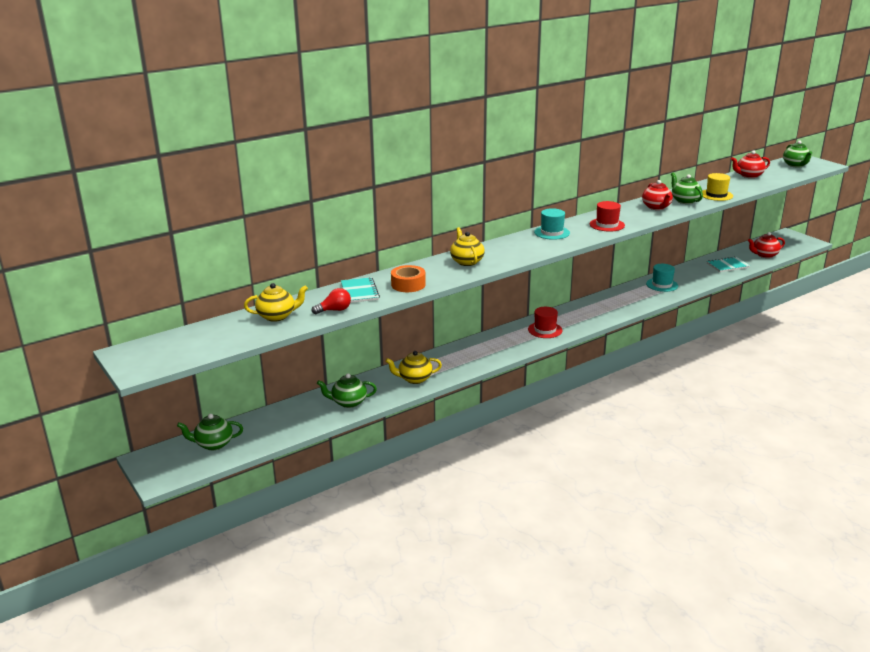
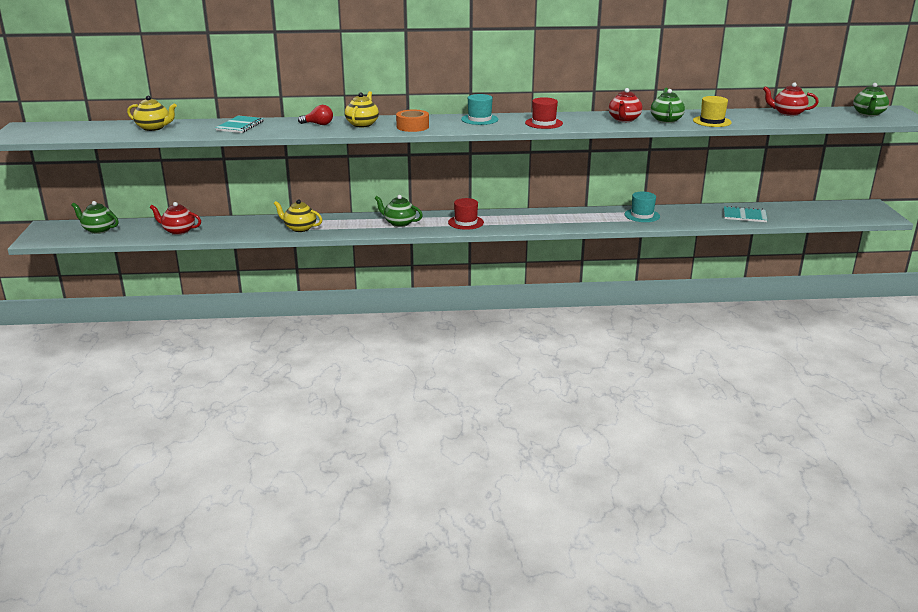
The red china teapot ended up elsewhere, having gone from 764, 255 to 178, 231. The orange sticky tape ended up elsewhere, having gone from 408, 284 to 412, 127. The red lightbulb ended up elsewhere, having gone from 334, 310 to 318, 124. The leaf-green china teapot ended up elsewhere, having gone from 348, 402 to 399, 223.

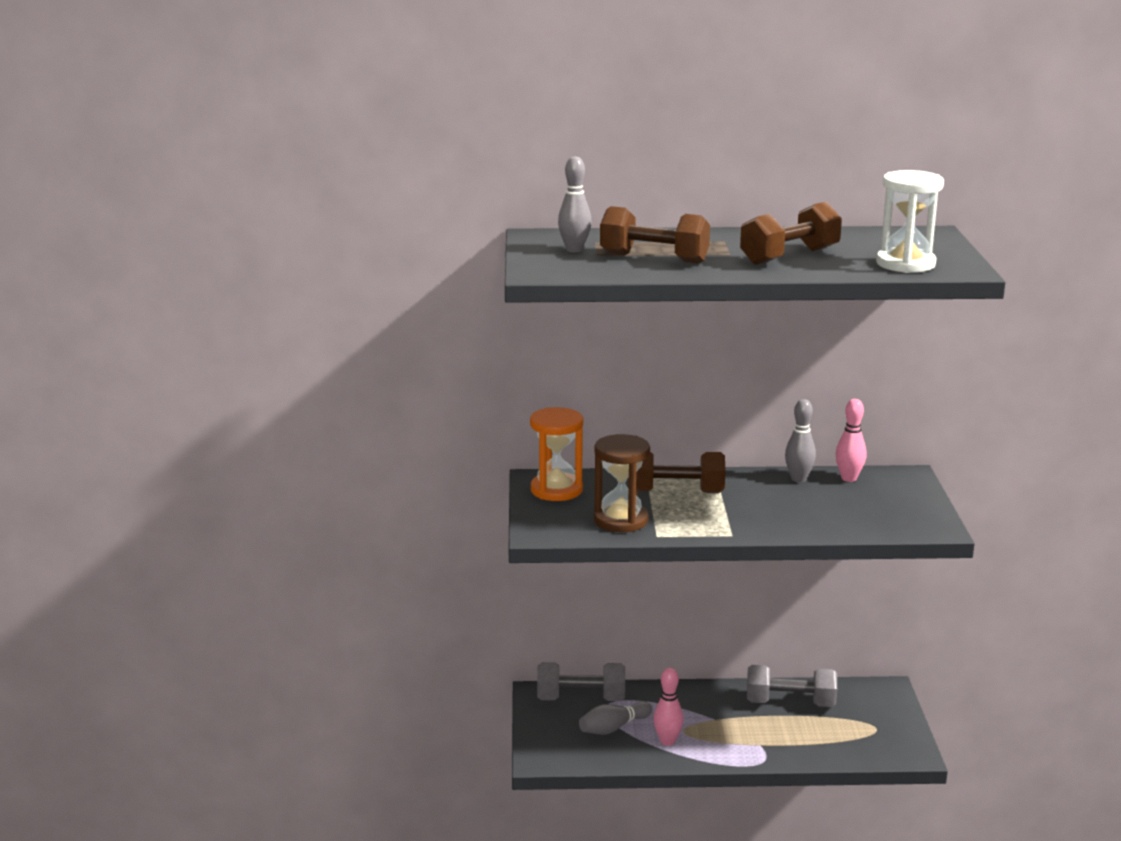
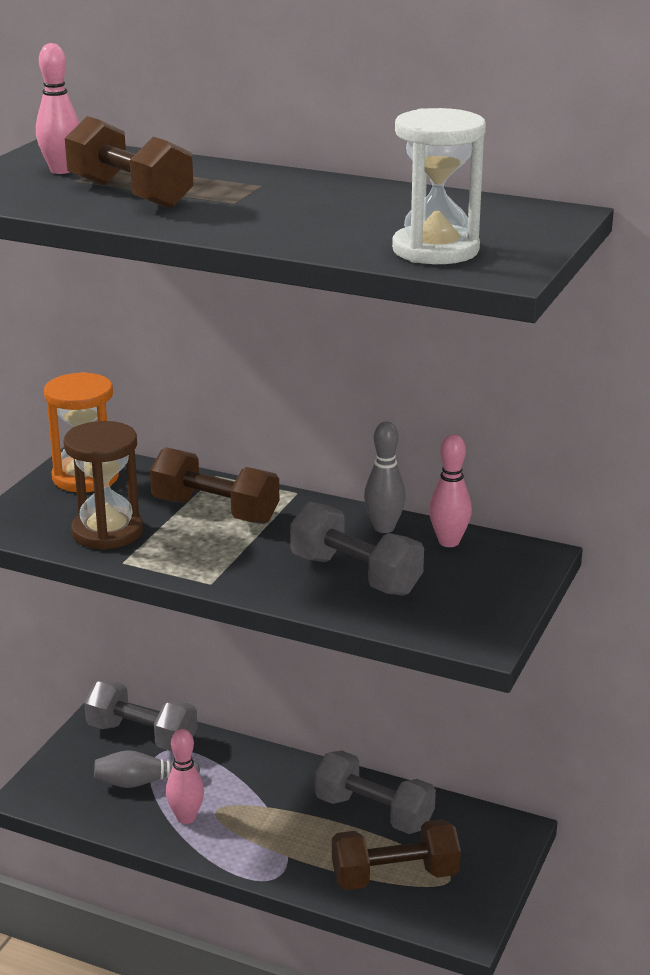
What was the ash-grey skittle at 574, 250 turned into the rose-pink skittle at 61, 170. The dark brown hand weight ended up elsewhere, having gone from 789, 256 to 395, 876. The second view gained the ash-grey hand weight at 355, 575.

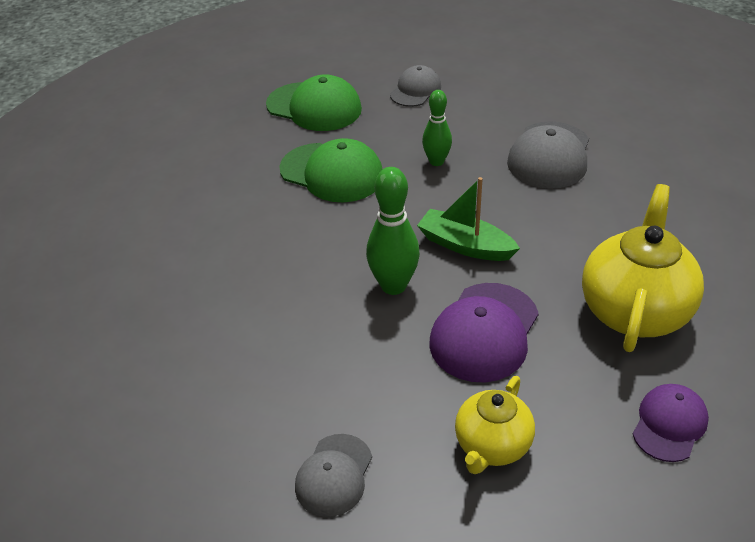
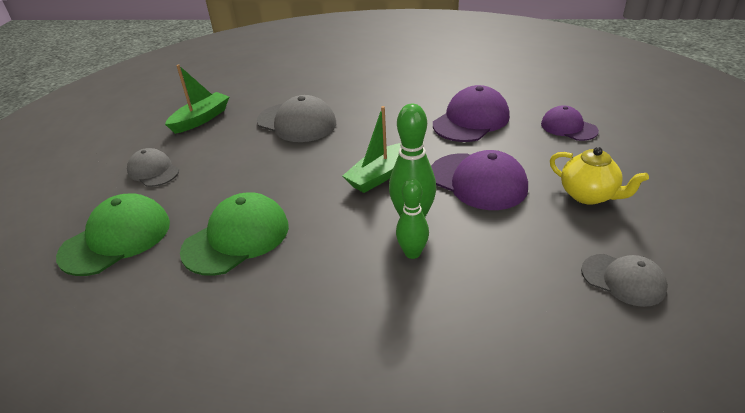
The leaf-green skittle ended up elsewhere, having gone from 436, 161 to 412, 253. Where the yellow china teapot stood at 634, 310, the royal purple peaked cap came to stand at 471, 120. The second view gained the leaf-green sailboat at 201, 119.

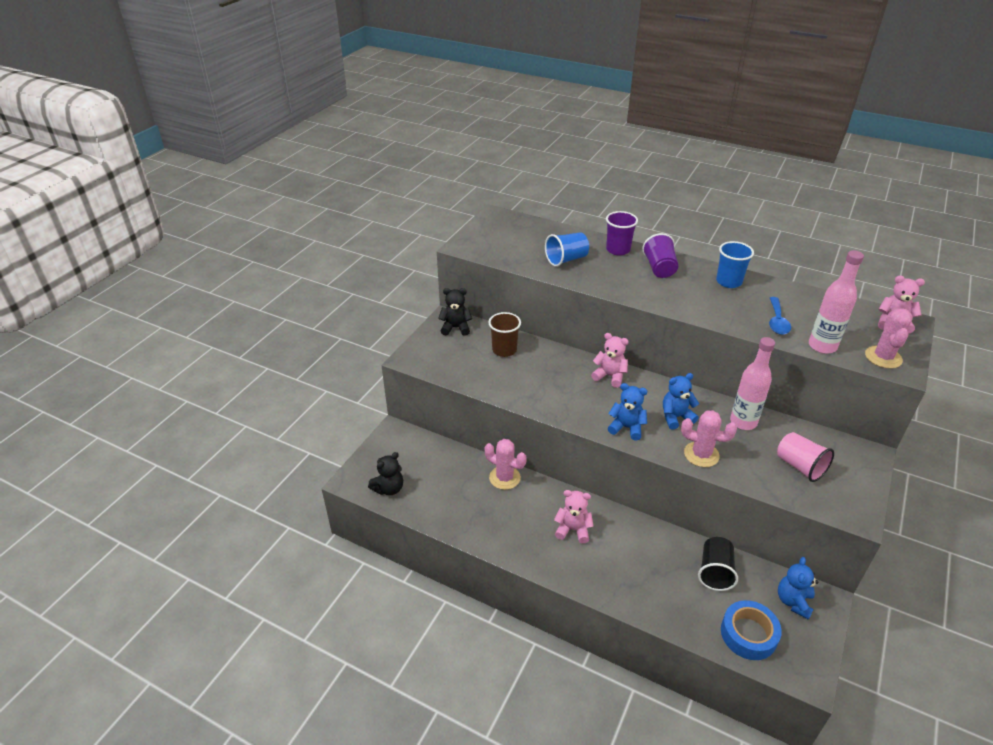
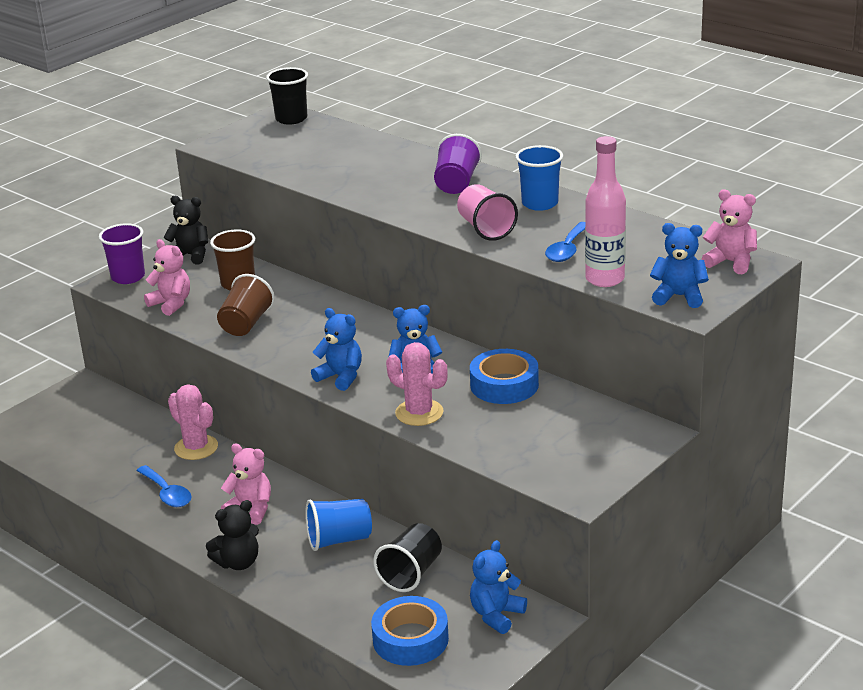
The royal purple beaker ended up elsewhere, having gone from 618, 250 to 128, 277. The royal blue beaker ended up elsewhere, having gone from 566, 259 to 339, 540. Where the rose-pink saguaro cactus stood at 883, 357, the royal blue teddy bear came to stand at 679, 296. The rose-pink teddy bear ended up elsewhere, having gone from 610, 376 to 171, 304. Where the rose-pink bottle stood at 743, 422, the royal blue sticky tape came to stand at 504, 385. The rose-pink beaker ended up elsewhere, having gone from 800, 466 to 485, 229. The ebony teddy bear ended up elsewhere, having gone from 389, 488 to 238, 562. The second view gained the ebony beaker at 291, 119. The second view gained the dark brown beaker at 246, 324. The second view gained the royal blue teaspoon at 167, 493.

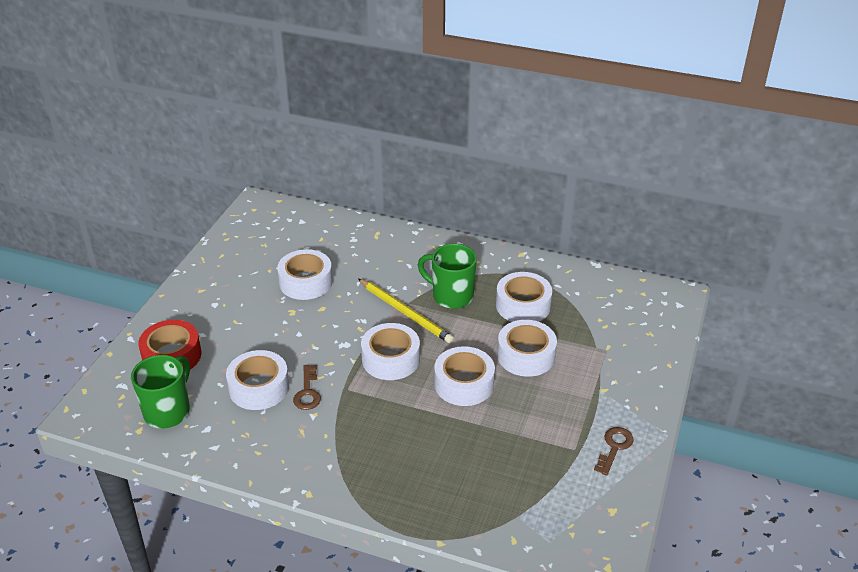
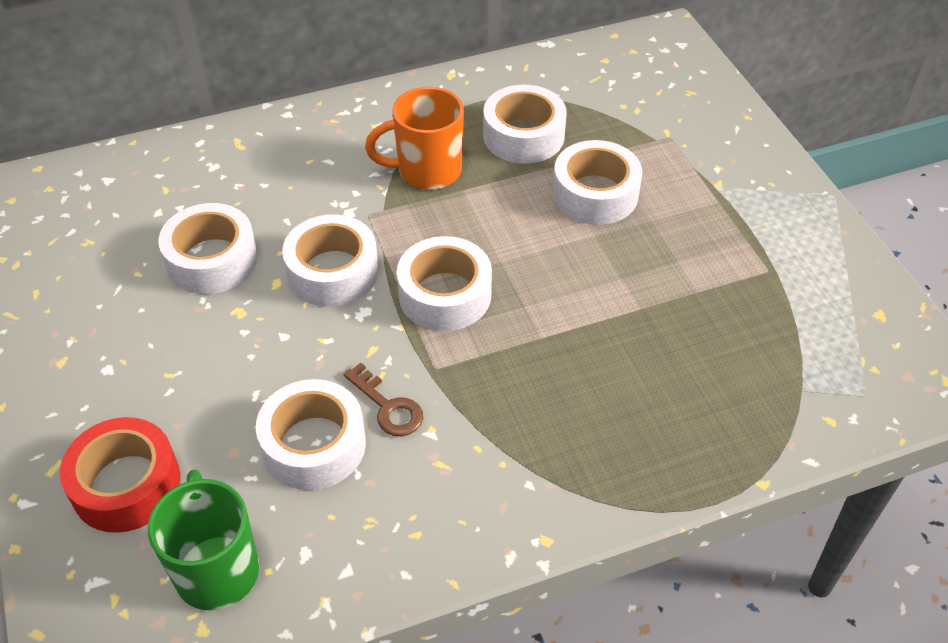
What was the leaf-green mug at 451, 296 turned into the orange mug at 427, 171. The second view lost the yellow pencil at 405, 313. The white sticky tape ended up elsewhere, having gone from 464, 384 to 332, 272. The second view lost the dark brown key at 614, 447.

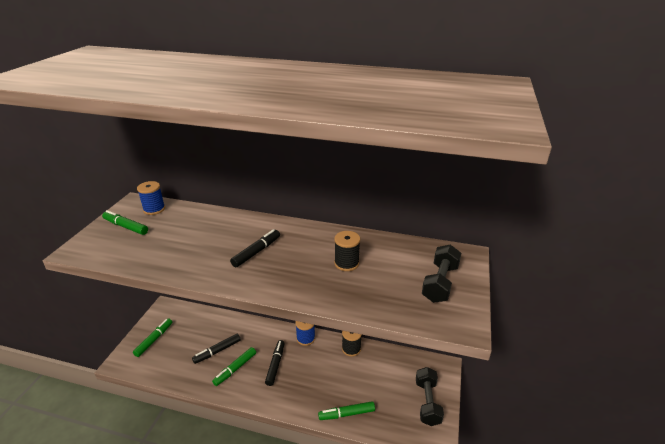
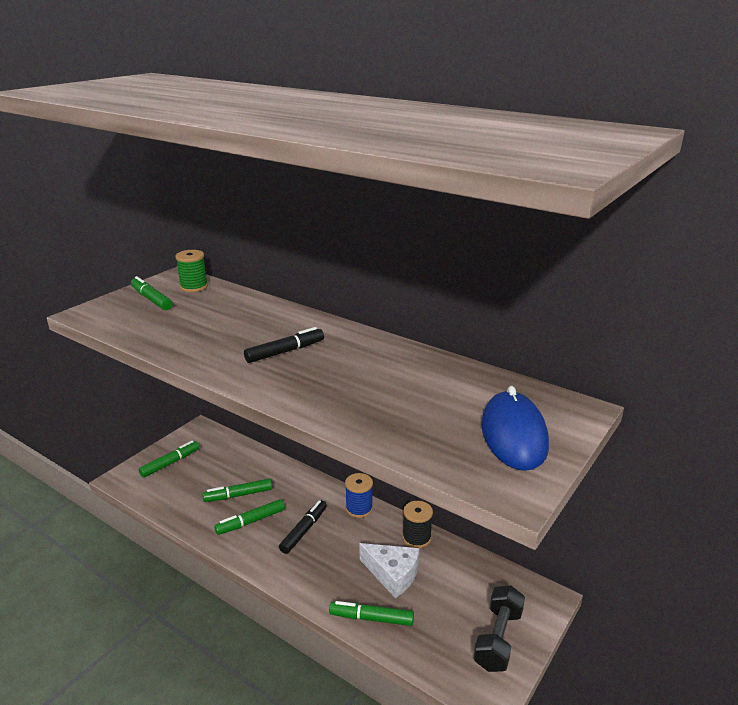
What was the royal blue bobbin at 154, 209 turned into the leaf-green bobbin at 194, 287. The second view lost the ebony bobbin at 346, 263. Where the ebony hand weight stood at 440, 283, the royal blue PC mouse came to stand at 513, 435. What was the ebony marker at 217, 351 turned into the leaf-green marker at 238, 495. The second view gained the white cheese wedge at 392, 574.

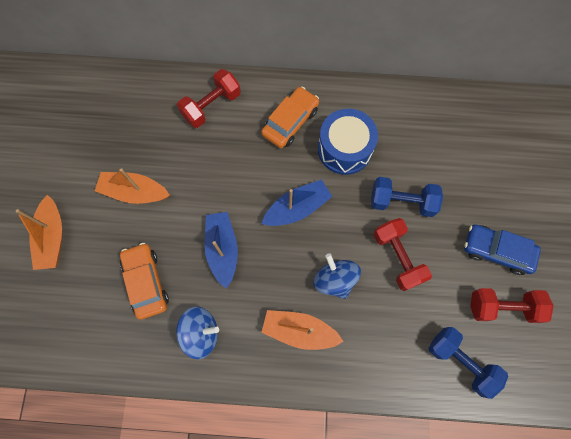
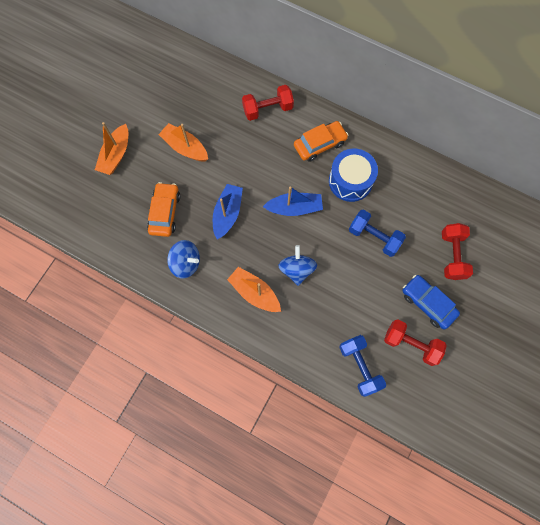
The red hand weight ended up elsewhere, having gone from 397, 257 to 452, 255.

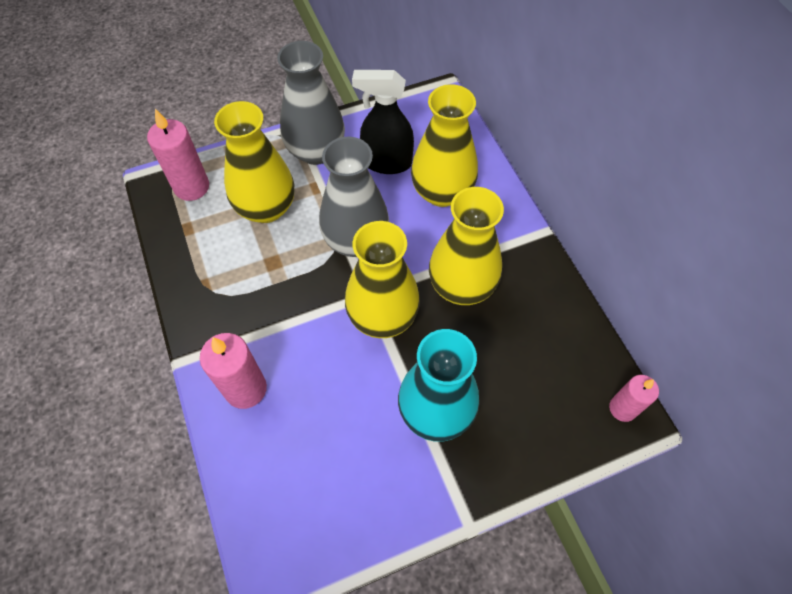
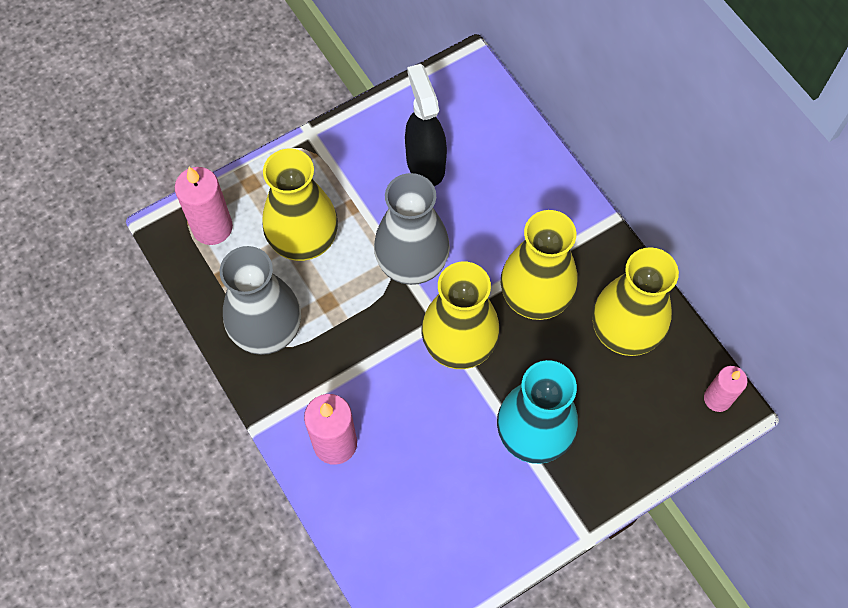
The ash-grey vase ended up elsewhere, having gone from 316, 151 to 267, 329. The ebony spray bottle at 386, 163 ended up facing another way, 75 degrees clockwise from before. The yellow vase ended up elsewhere, having gone from 442, 192 to 624, 331.

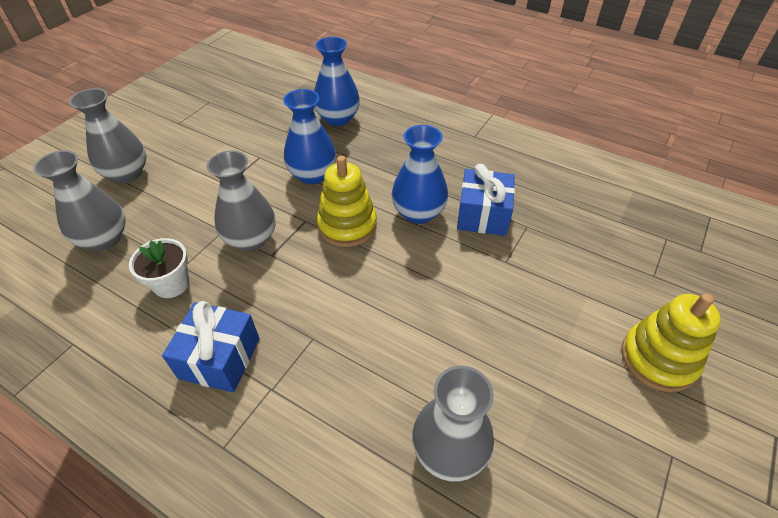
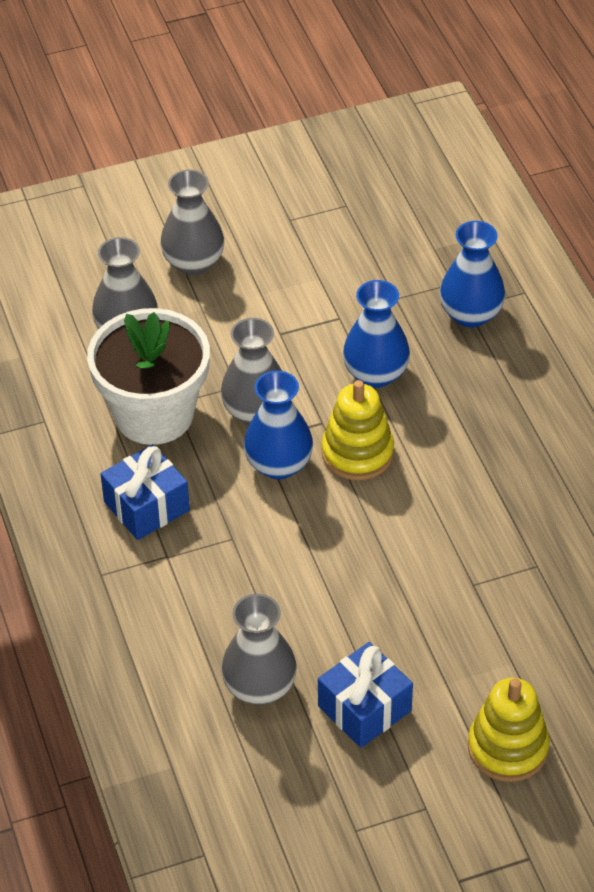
The royal blue vase ended up elsewhere, having gone from 418, 213 to 279, 464. The royal blue gift ended up elsewhere, having gone from 483, 215 to 364, 708. The size of the white potted plant at 171, 284 changed by a factor of 2.08.

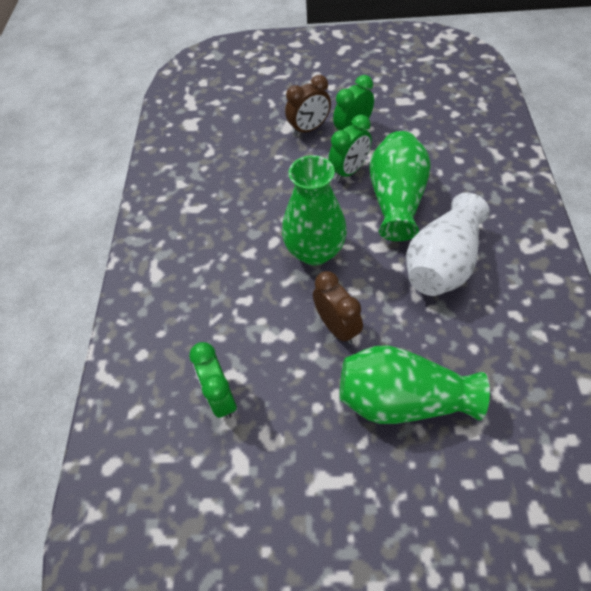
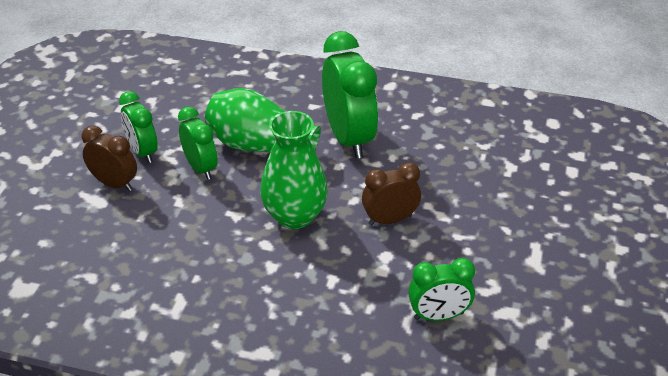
The dark brown bedside clock at 309, 129 ended up facing another way, 45 degrees counterclockwise from before. Where the white vase stood at 442, 263, the leaf-green bedside clock came to stand at 348, 138. The second view lost the leaf-green vase at 402, 399.

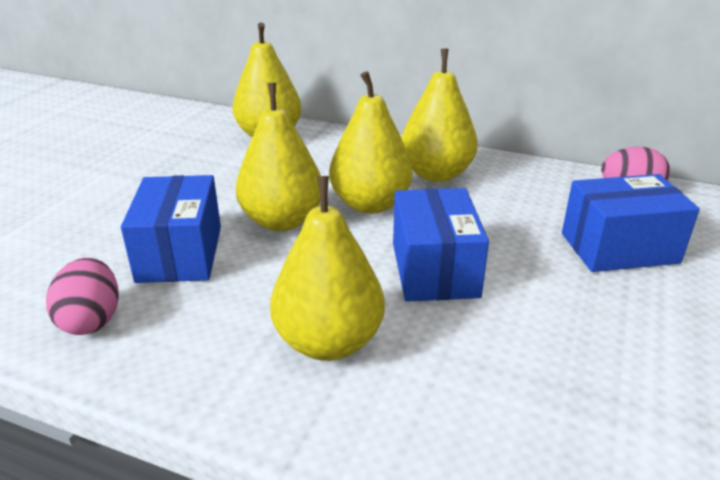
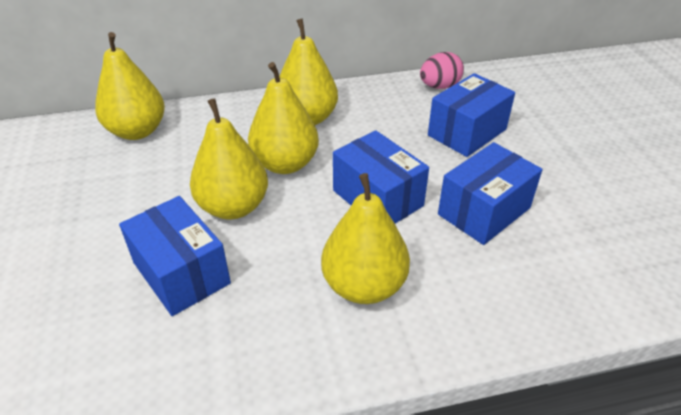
The second view lost the rose-pink toy egg at 91, 320. The second view gained the royal blue box at 484, 211.

